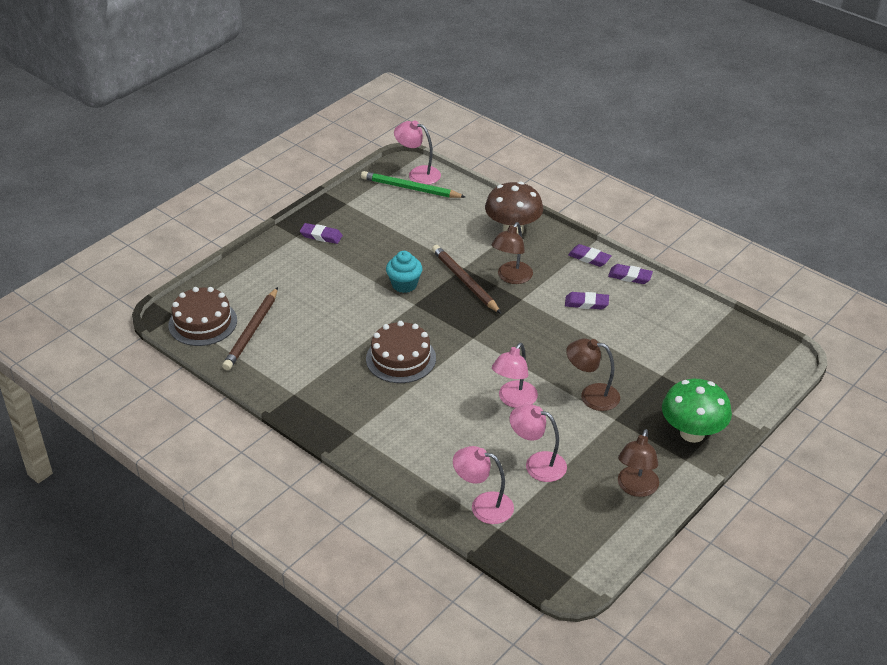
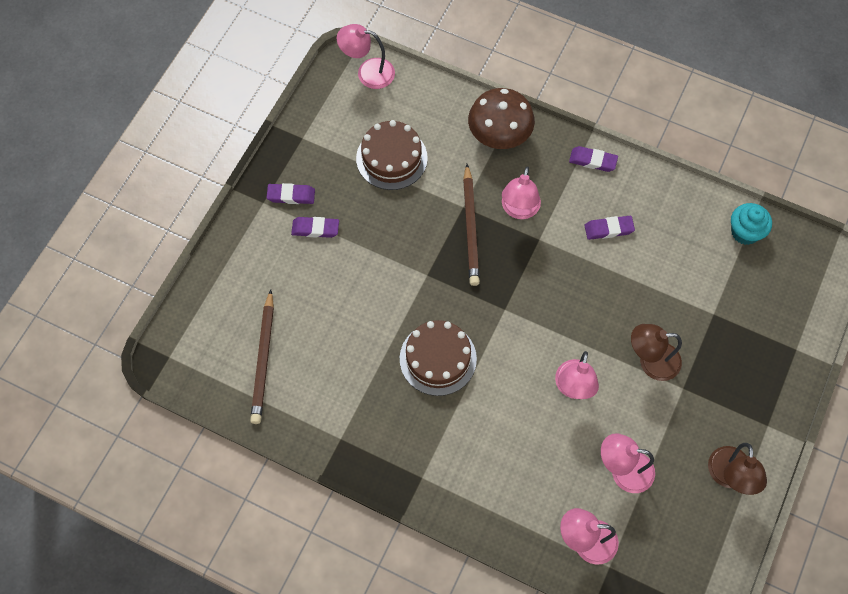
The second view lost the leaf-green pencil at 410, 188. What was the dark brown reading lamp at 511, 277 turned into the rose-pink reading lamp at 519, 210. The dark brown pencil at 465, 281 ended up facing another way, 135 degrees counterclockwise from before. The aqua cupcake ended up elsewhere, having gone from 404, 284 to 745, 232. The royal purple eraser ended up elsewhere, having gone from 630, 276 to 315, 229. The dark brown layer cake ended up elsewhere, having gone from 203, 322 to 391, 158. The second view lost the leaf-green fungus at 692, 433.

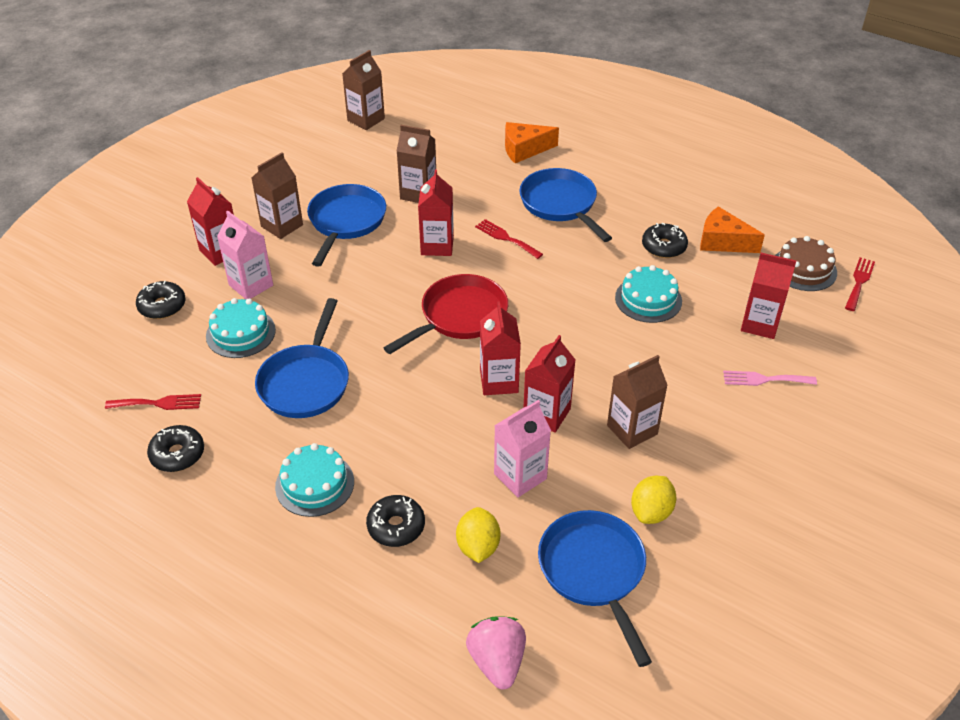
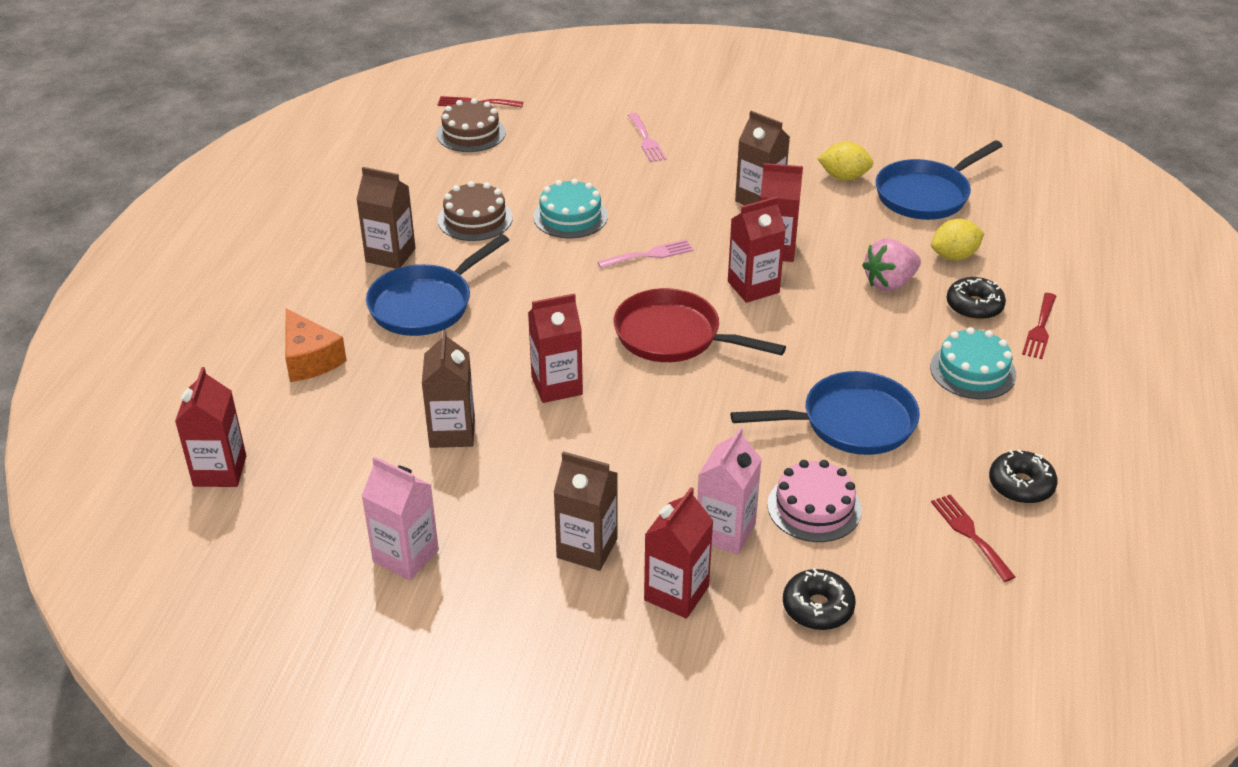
The dark brown carton ended up elsewhere, having gone from 366, 119 to 390, 255. The second view lost the royal blue pan at 346, 222. The second view lost the orange cheese wedge at 722, 242. The red table fork ended up elsewhere, having gone from 506, 238 to 1040, 329. Where the ebony doughnut stood at 663, 247, the dark brown layer cake came to stand at 475, 219. The red carton ended up elsewhere, having gone from 760, 324 to 220, 471. What was the aqua layer cake at 241, 333 turned into the rose-pink layer cake at 814, 507. The rose-pink carton ended up elsewhere, having gone from 520, 476 to 405, 556. The rose-pink berry ended up elsewhere, having gone from 497, 661 to 889, 283. The second view gained the rose-pink table fork at 649, 255.

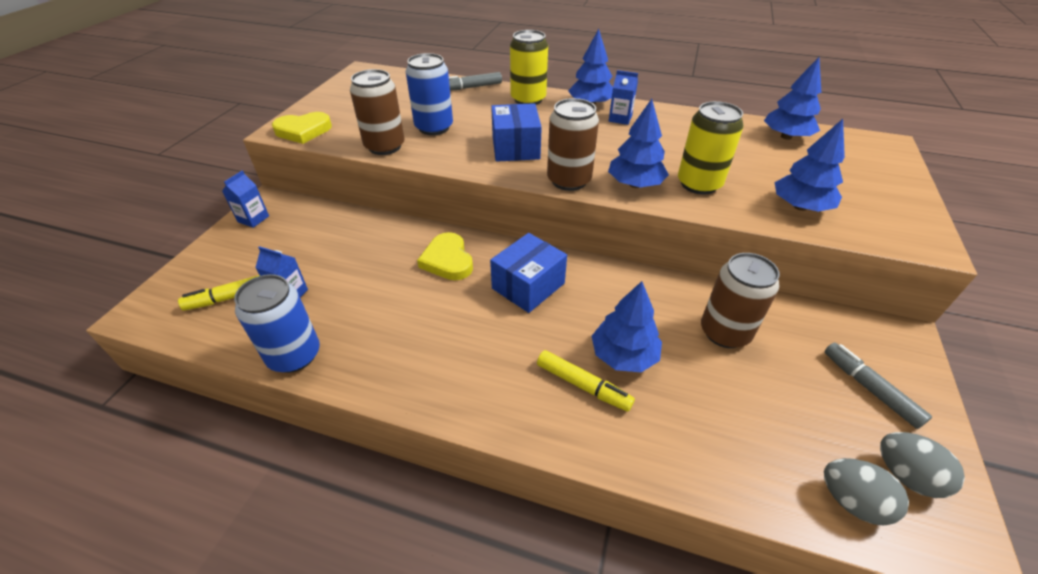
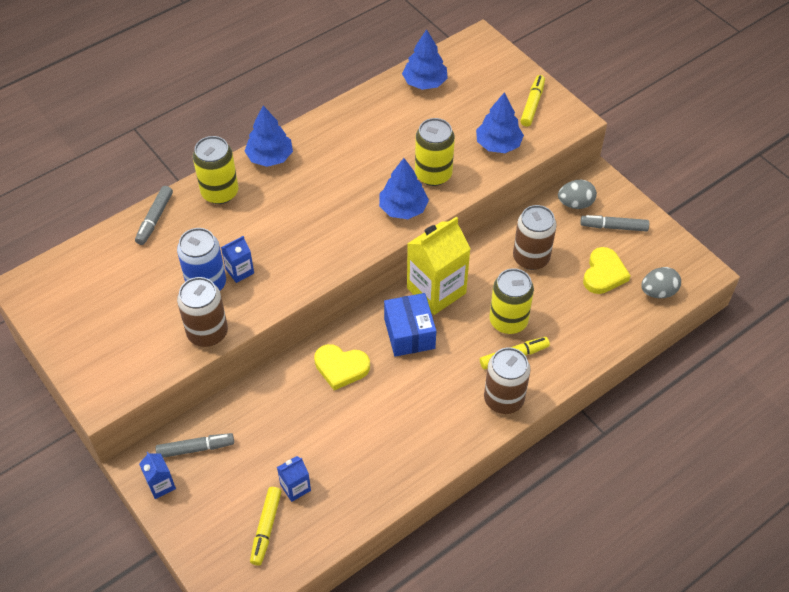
The royal blue carton ended up elsewhere, having gone from 620, 118 to 240, 271. The dark brown tin ended up elsewhere, having gone from 569, 180 to 503, 399. The second view lost the royal blue box at 515, 148. The yellow love heart ended up elsewhere, having gone from 303, 131 to 604, 273. The second view lost the royal blue tin at 294, 355. Where the royal blue toy tree stood at 623, 355, the yellow tin came to stand at 508, 321. The ash-grey toy egg ended up elsewhere, having gone from 905, 475 to 575, 204. The second view gained the yellow marker at 532, 104. The second view gained the yellow carton at 436, 291. The second view gained the ash-grey marker at 195, 448.

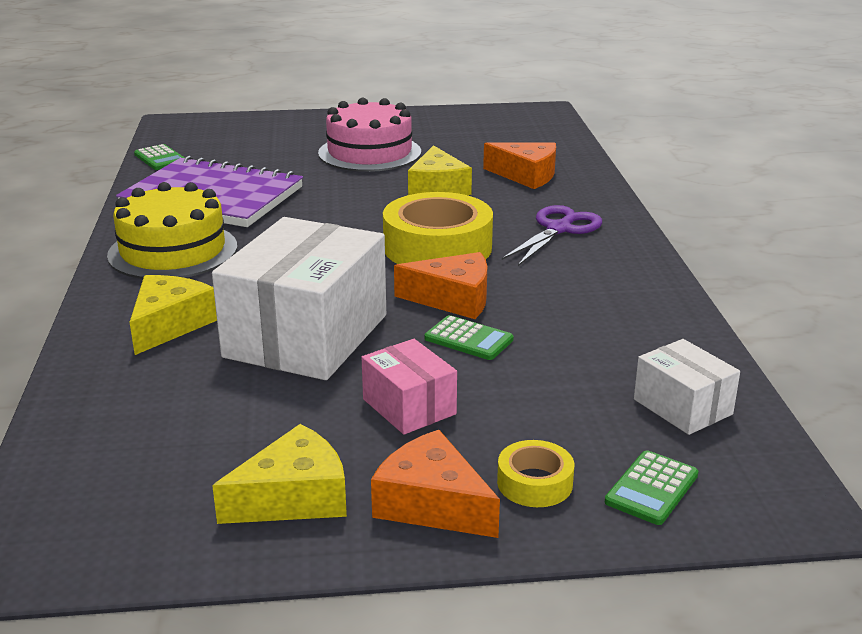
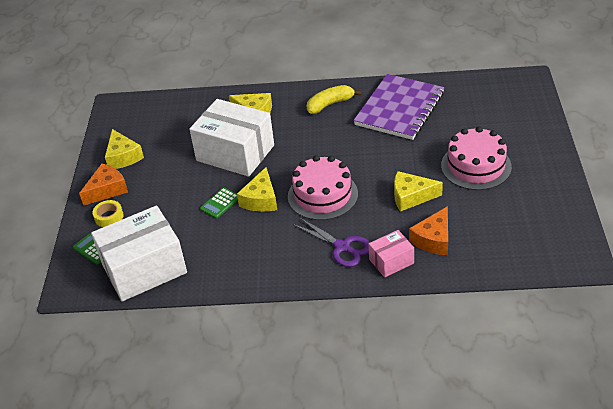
The second view lost the leaf-green adding machine at 160, 158. Where the yellow layer cake stood at 173, 251, the yellow toy banana came to stand at 330, 104. Where the yellow sticky tape stood at 437, 247, the rose-pink layer cake came to stand at 322, 195. What was the orange cheese wedge at 453, 299 turned into the yellow cheese wedge at 261, 199. The rose-pink box ended up elsewhere, having gone from 409, 406 to 391, 261. The size of the white box at 682, 407 changed by a factor of 2.03.

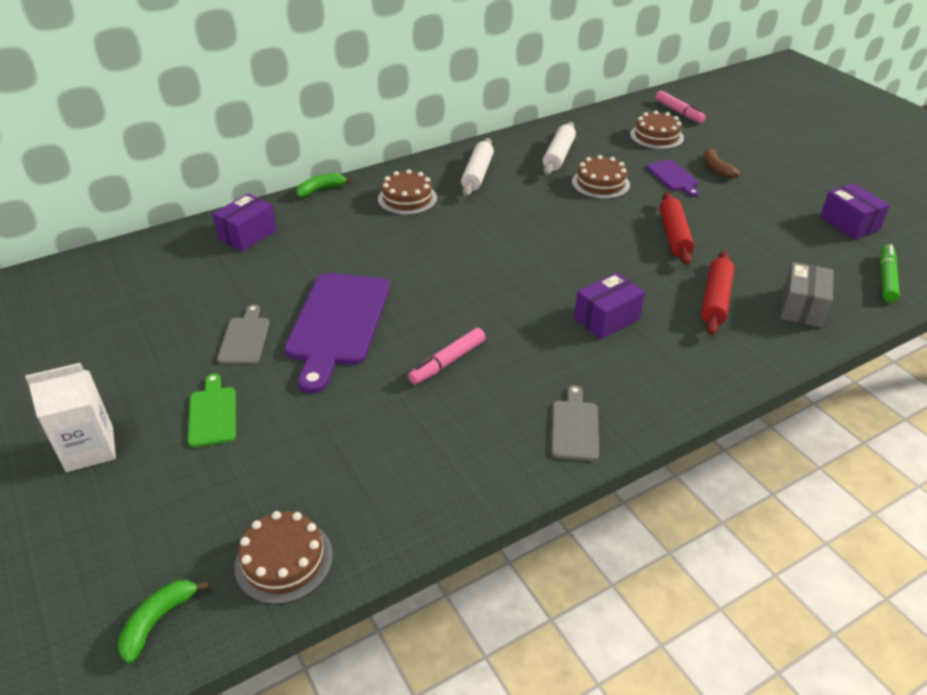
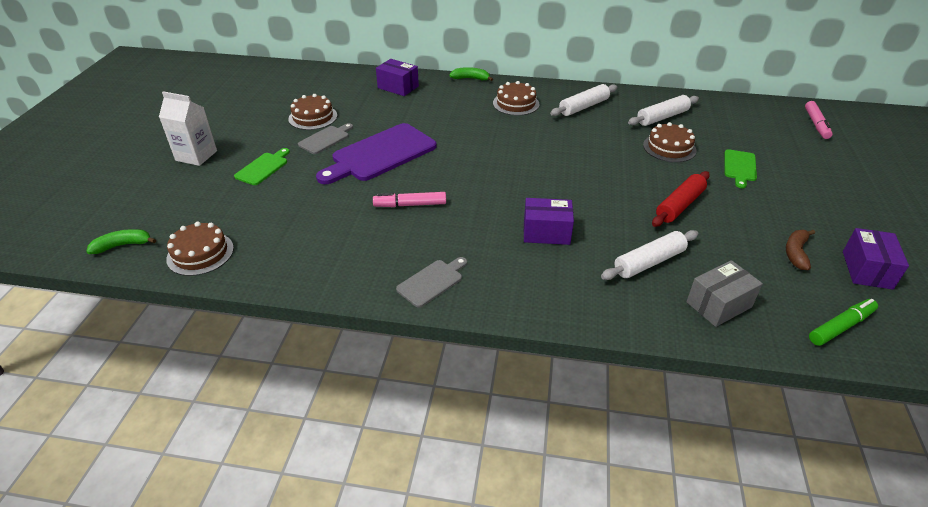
The dark brown layer cake ended up elsewhere, having gone from 656, 136 to 313, 117. The dark brown toy banana ended up elsewhere, having gone from 716, 169 to 796, 253. What was the royal purple chopping board at 673, 177 turned into the leaf-green chopping board at 739, 167. The royal purple box at 248, 235 ended up facing another way, 45 degrees clockwise from before. What was the red rolling pin at 715, 300 turned into the white rolling pin at 649, 262.

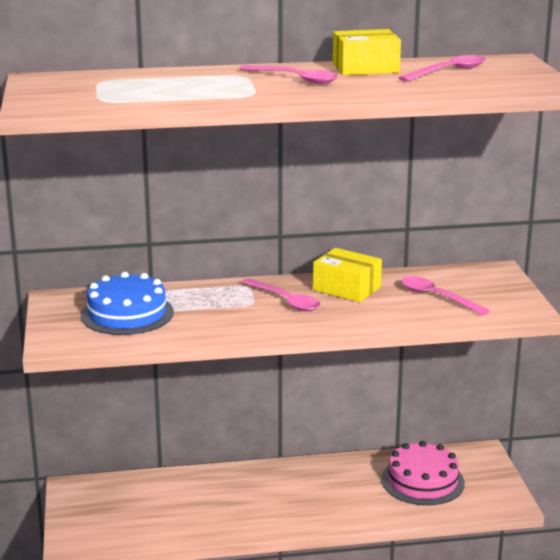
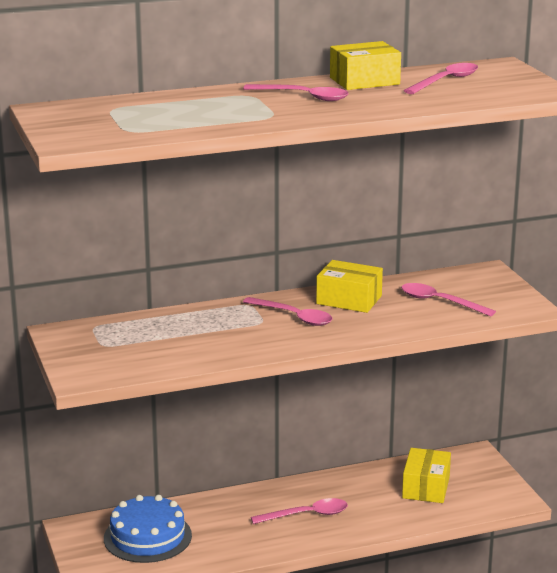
The royal blue layer cake ended up elsewhere, having gone from 127, 314 to 147, 537. Where the rose-pink layer cake stood at 422, 481, the yellow box came to stand at 426, 487. The second view gained the rose-pink teaspoon at 307, 515.

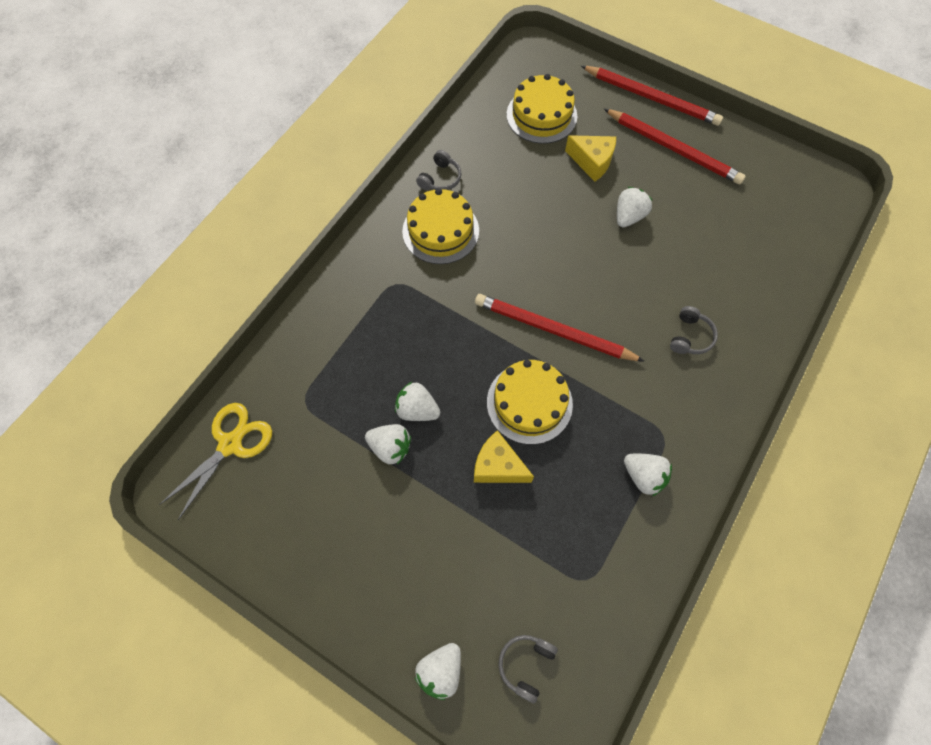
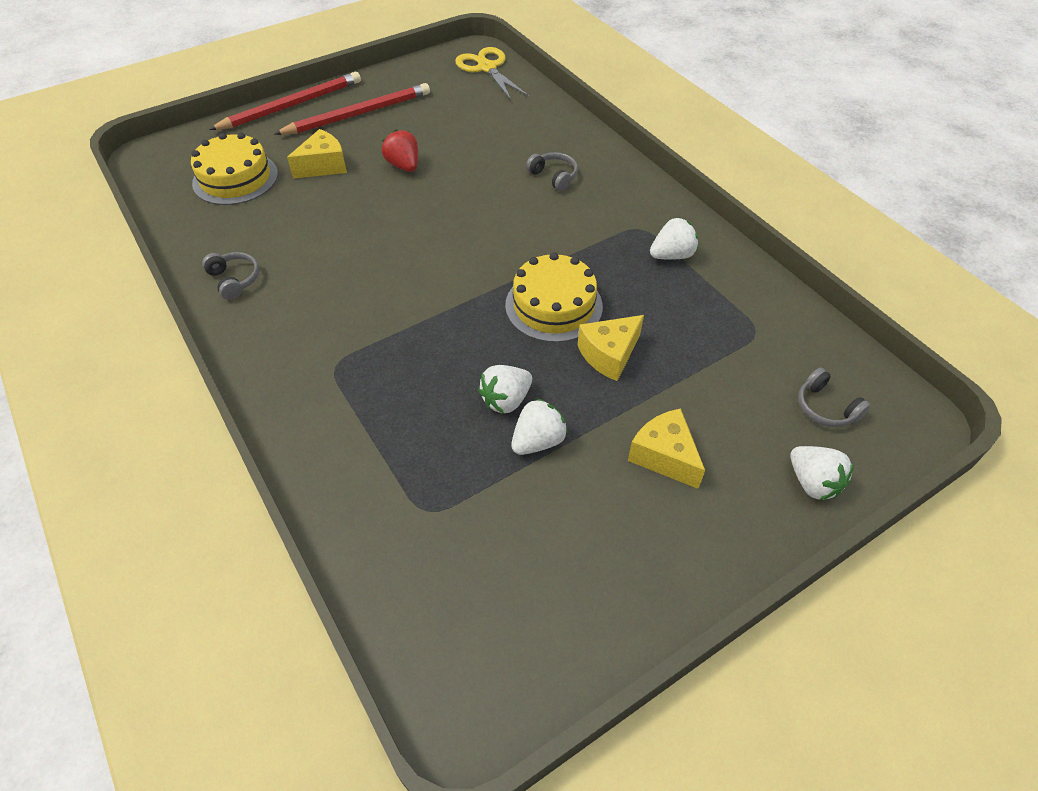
What was the white berry at 628, 216 turned into the red berry at 404, 166. The second view lost the yellow layer cake at 440, 231. The second view lost the red pencil at 553, 330. The yellow scissors ended up elsewhere, having gone from 231, 444 to 487, 68. The second view gained the yellow cheese wedge at 664, 456.

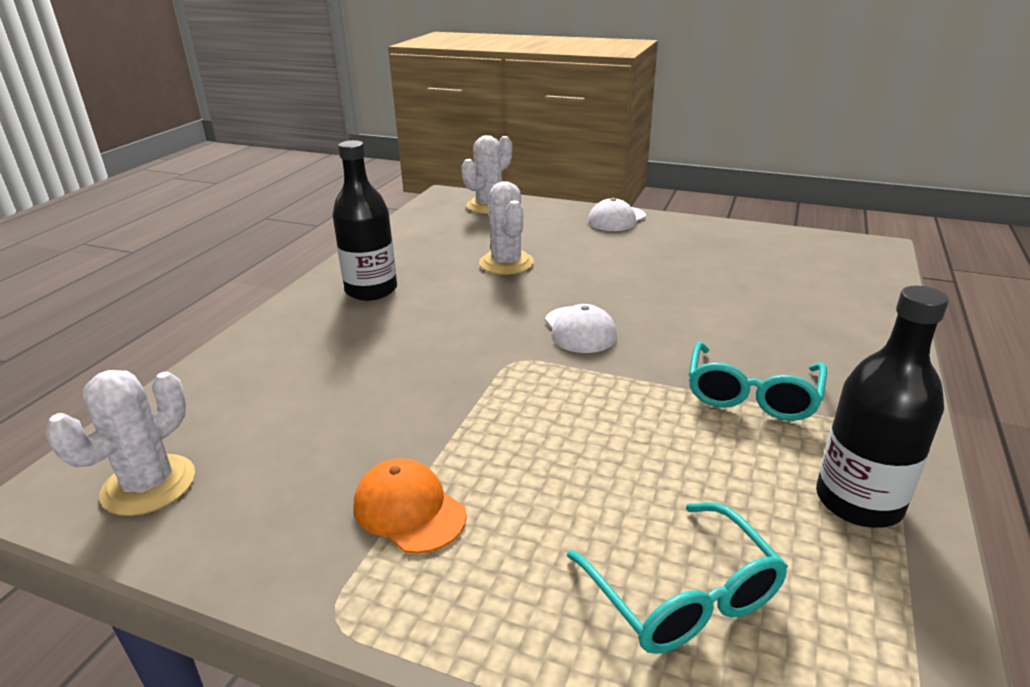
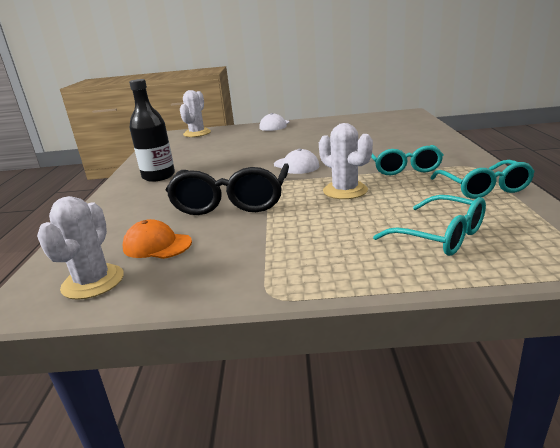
The white saguaro cactus ended up elsewhere, having gone from 506, 263 to 345, 191. Where the ebony bottle stood at 858, 501, the aqua spectacles came to stand at 483, 188. The orange peaked cap ended up elsewhere, having gone from 409, 510 to 157, 245. The second view gained the ebony spectacles at 232, 202.

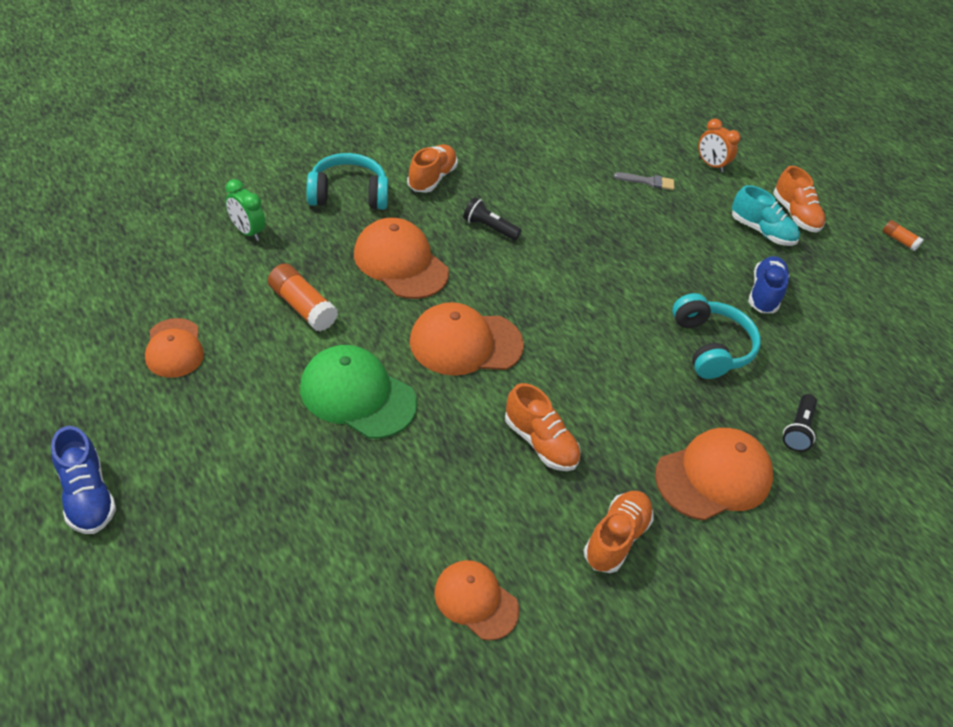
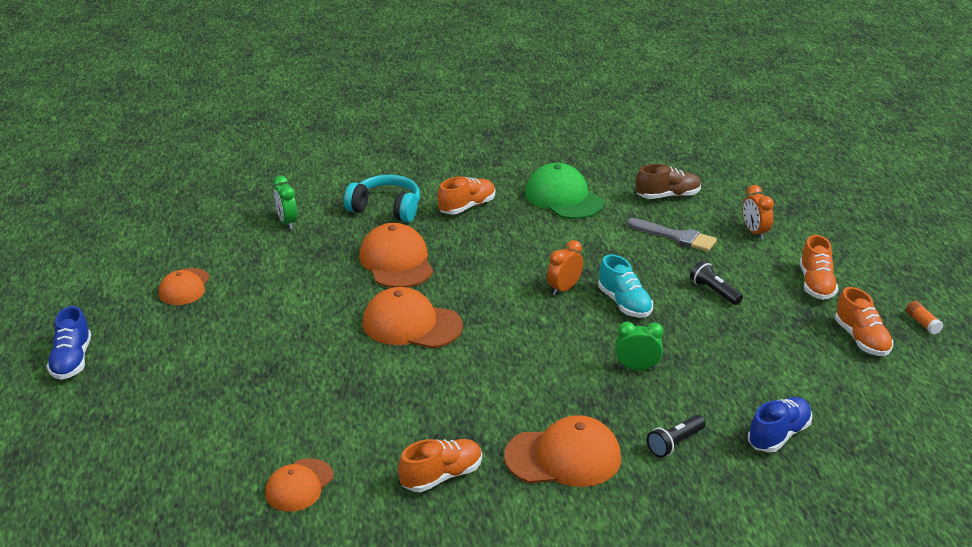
The size of the ash-grey brush at 647, 181 changed by a factor of 1.51. The aqua sneaker ended up elsewhere, having gone from 761, 231 to 624, 303. The ebony pocket torch ended up elsewhere, having gone from 489, 228 to 714, 292. The royal blue sneaker ended up elsewhere, having gone from 764, 293 to 778, 435. The second view lost the orange stick of glue at 302, 307. Where the aqua headphones stood at 710, 346, the leaf-green bedside clock came to stand at 637, 368. The leaf-green peaked cap ended up elsewhere, having gone from 357, 395 to 563, 198. The orange sneaker ended up elsewhere, having gone from 540, 442 to 861, 339. The orange peaked cap at 476, 600 ended up facing another way, 120 degrees counterclockwise from before. The second view gained the dark brown sneaker at 668, 196. The second view gained the orange bedside clock at 564, 289.

